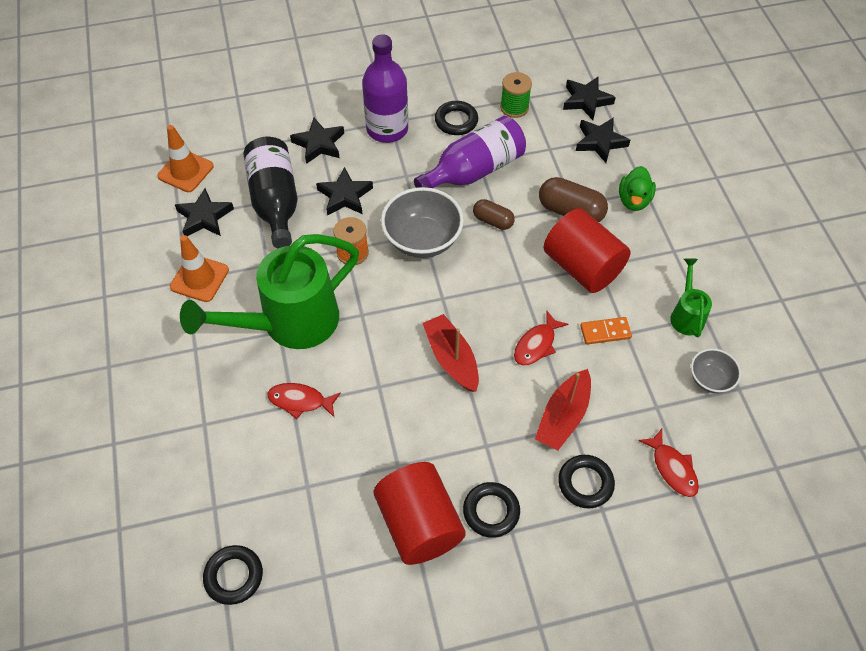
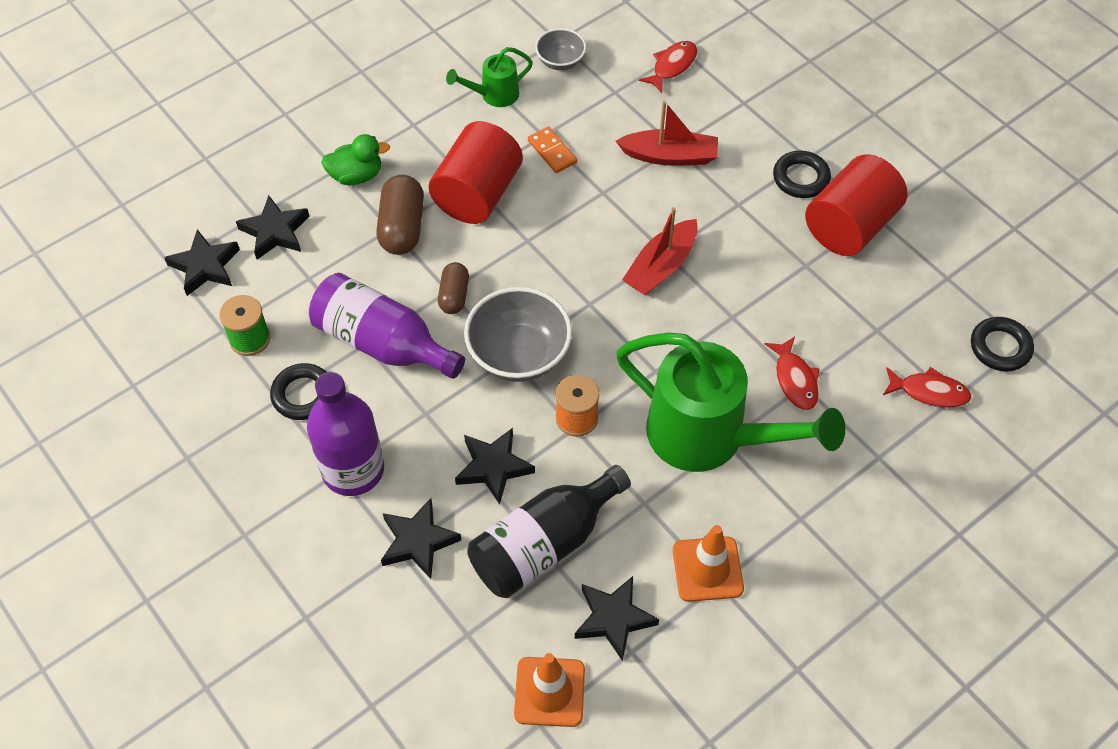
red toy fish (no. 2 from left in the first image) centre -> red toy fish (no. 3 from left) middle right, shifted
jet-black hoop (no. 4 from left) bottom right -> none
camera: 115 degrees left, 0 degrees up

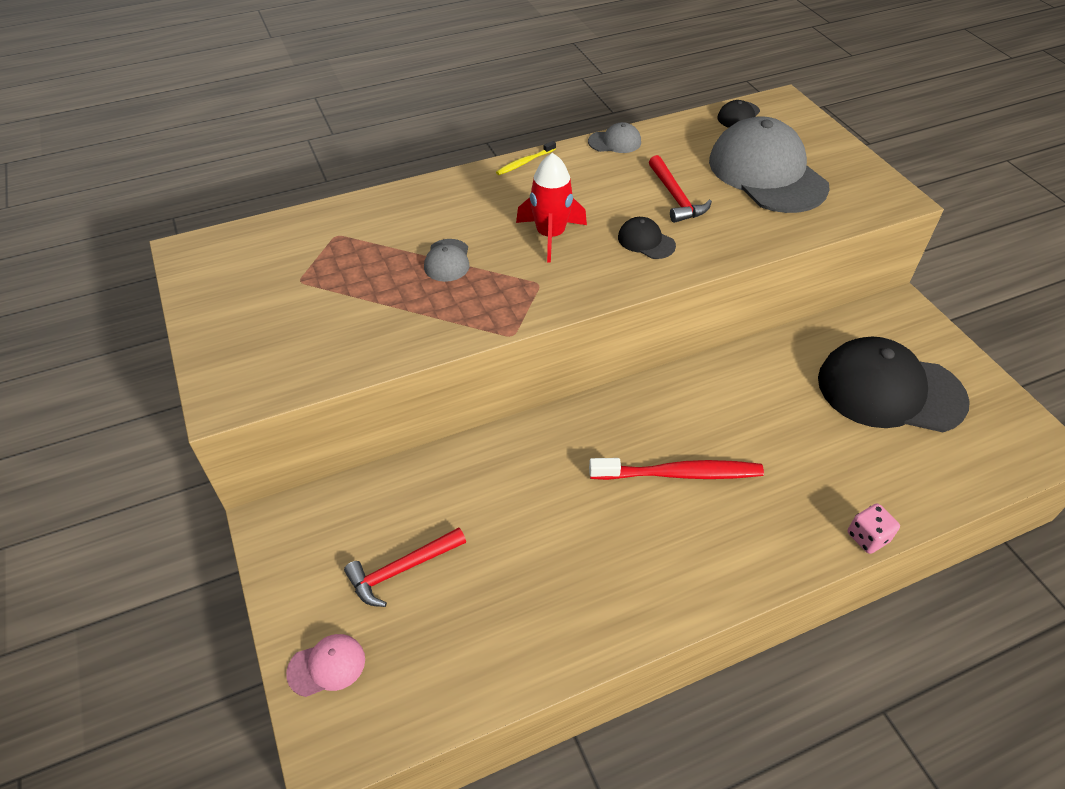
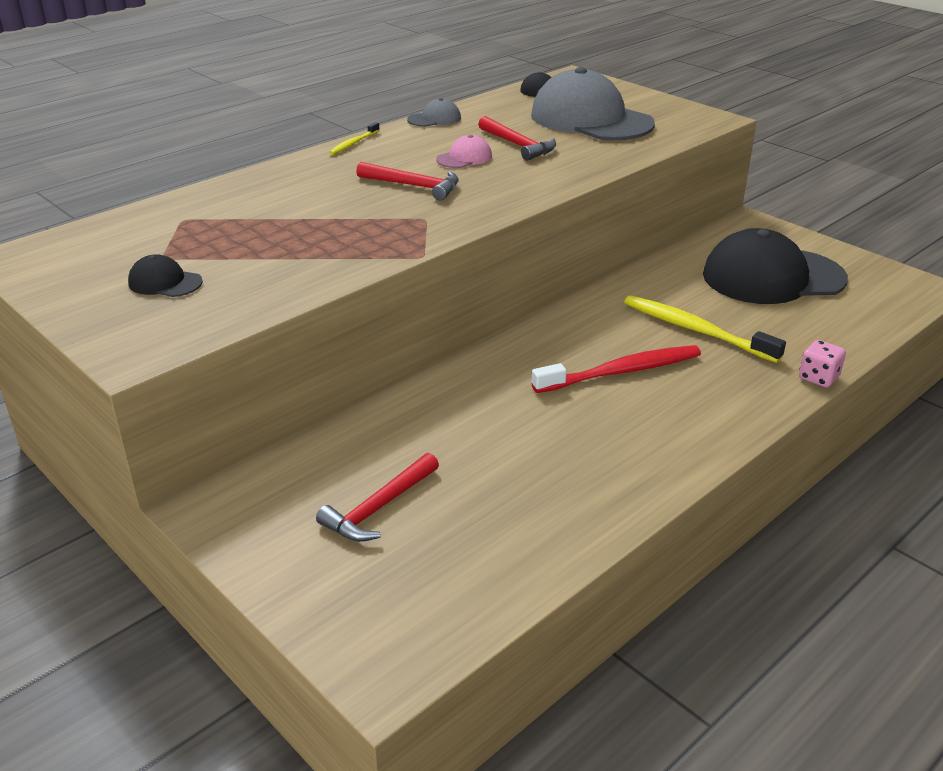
pink baseball cap bottom left -> pink baseball cap top centre, shifted
ash-grey baseball cap (no. 1 from left) top centre -> none
red toy rocket top centre -> red claw hammer (no. 2 from left) top centre
jet-black baseball cap (no. 1 from left) top centre -> jet-black baseball cap (no. 1 from left) middle left, shifted
none -> yellow toothbrush (no. 2 from left) middle right
camera: 20 degrees left, 15 degrees down

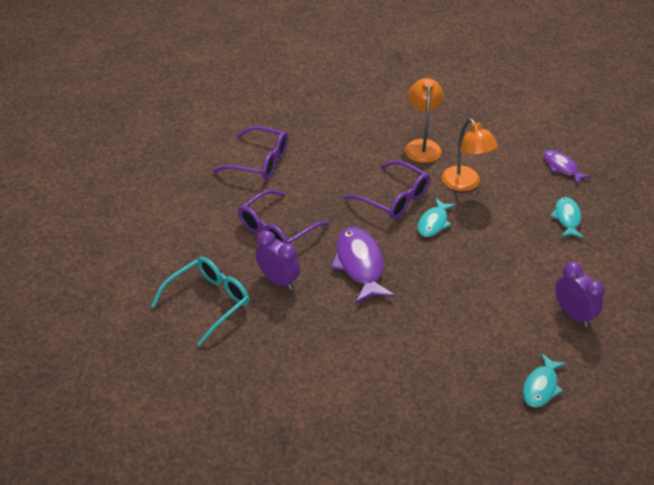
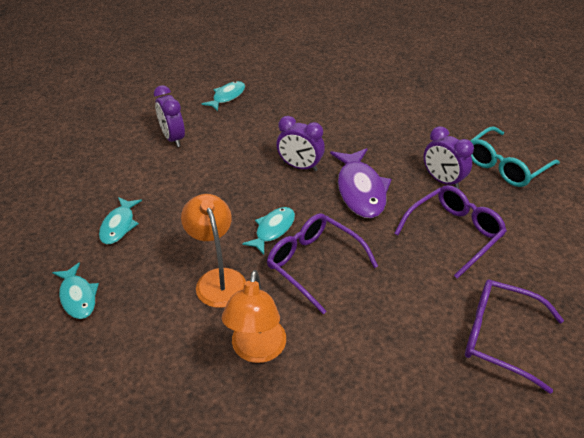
violet toy fish (no. 2 from left) middle right -> aqua toy fish (no. 1 from left) middle left
none -> violet alarm clock (no. 2 from left) top centre
camera: 175 degrees left, 0 degrees up

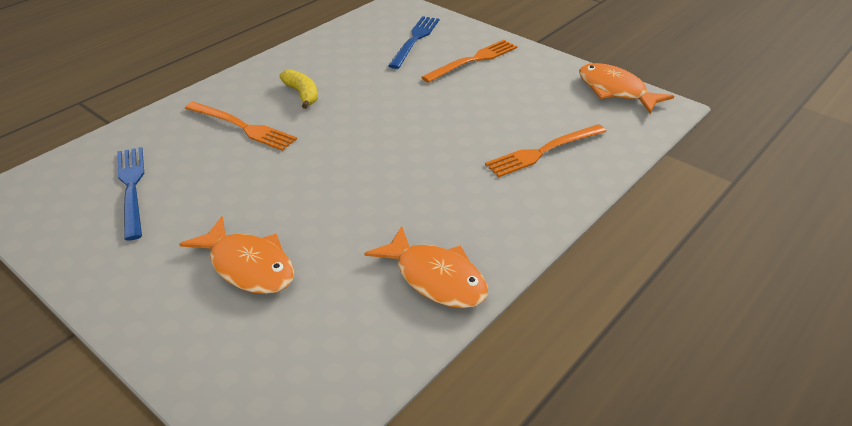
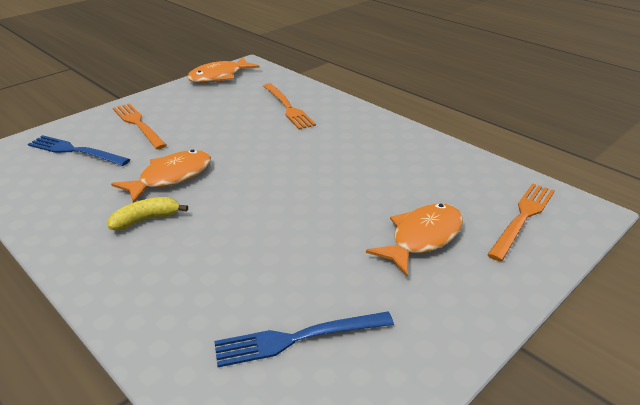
orange-coloured dinner fork (no. 1 from left in the first image) top left -> orange-coloured dinner fork (no. 3 from left) middle right, shifted
orange-coloured toy fish (no. 2 from left in the first image) centre -> orange-coloured toy fish (no. 1 from left) middle left, shifted
camera: 85 degrees left, 5 degrees down

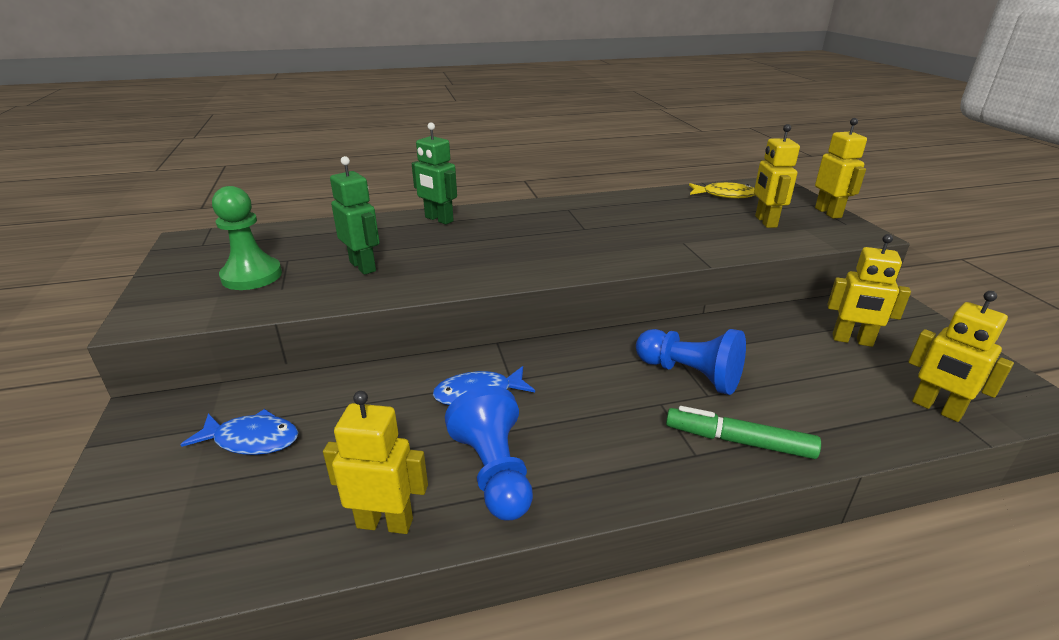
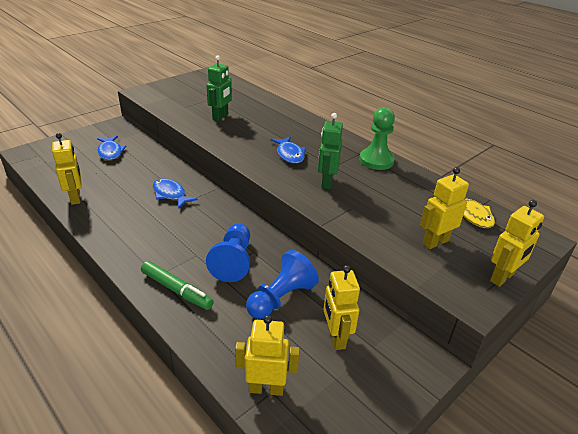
green pawn middle left -> green pawn top centre, shifted
green toy robot (no. 2 from left) top centre -> green toy robot (no. 2 from left) centre, shifted
cobalt pawn (no. 1 from left in the first image) bottom centre -> cobalt pawn (no. 2 from left) centre, shifted
green marker pen bottom right -> green marker pen middle left, 135 degrees clockwise
yellow toy robot (no. 5 from left in the first image) middle right -> yellow toy robot (no. 2 from left) bottom centre, 75 degrees clockwise
none -> cobalt toy fish (no. 3 from left) centre
camera: 60 degrees right, 5 degrees up

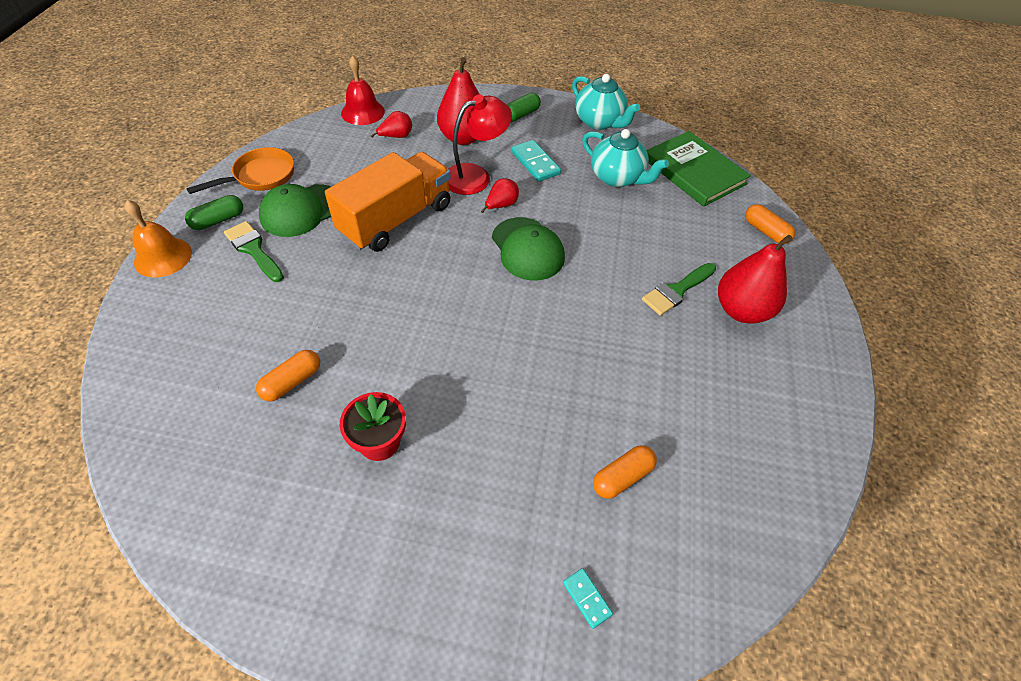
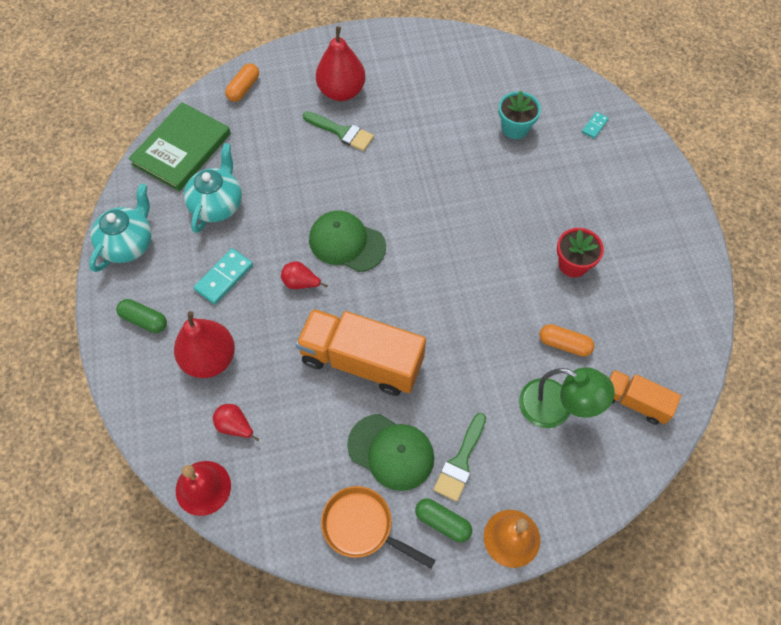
red lamp top centre -> none
green baseball cap (no. 2 from left in the first image) centre -> green baseball cap (no. 1 from left) centre, 105 degrees counterclockwise
orange-coloured pill shape (no. 2 from left) bottom centre -> aqua plant pot top centre
none -> green lamp middle right
none -> orange-coloured lorry (no. 2 from left) middle right
camera: 110 degrees left, 10 degrees up

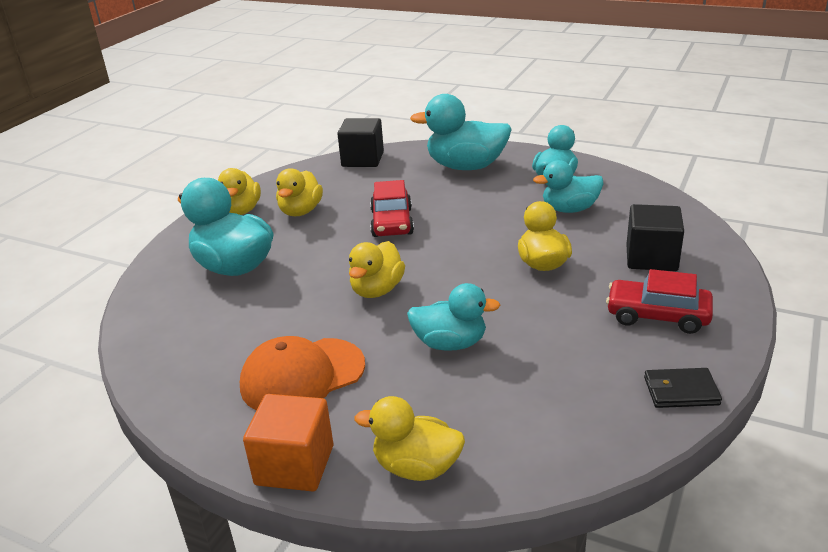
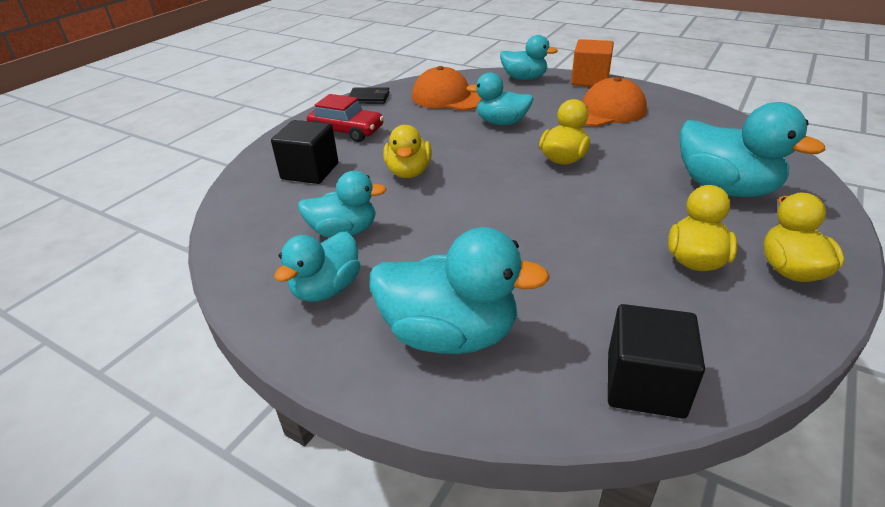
yellow rubber duck (no. 4 from left) bottom centre -> aqua rubber duck (no. 5 from left) top centre
red automobile (no. 1 from left) centre -> none
none -> orange-coloured baseball cap (no. 1 from left) top centre
camera: 175 degrees left, 5 degrees up

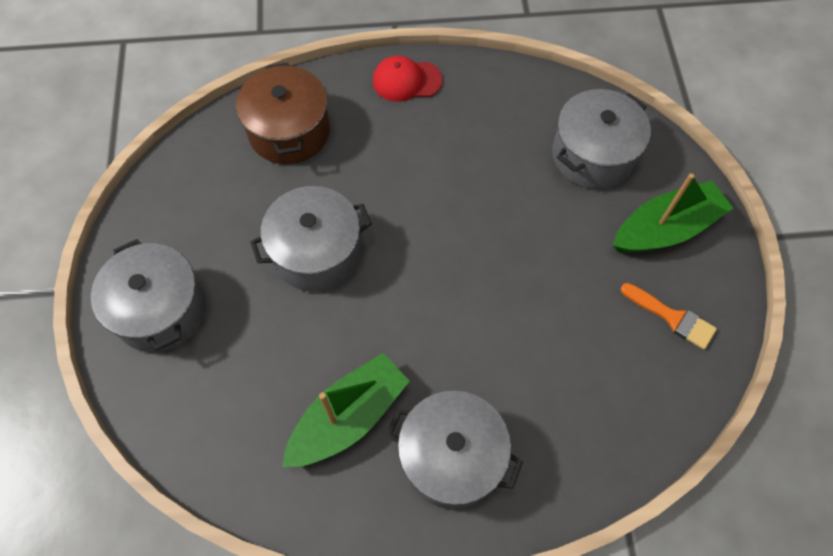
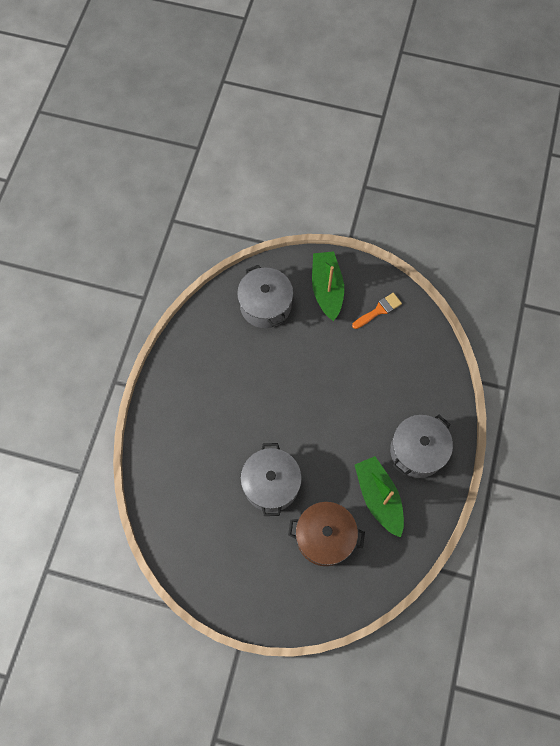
ash-grey pot (no. 1 from left) middle left -> none
brown pot top centre -> brown pot bottom centre, shifted
red baseball cap top centre -> none
camera: 70 degrees left, 5 degrees up

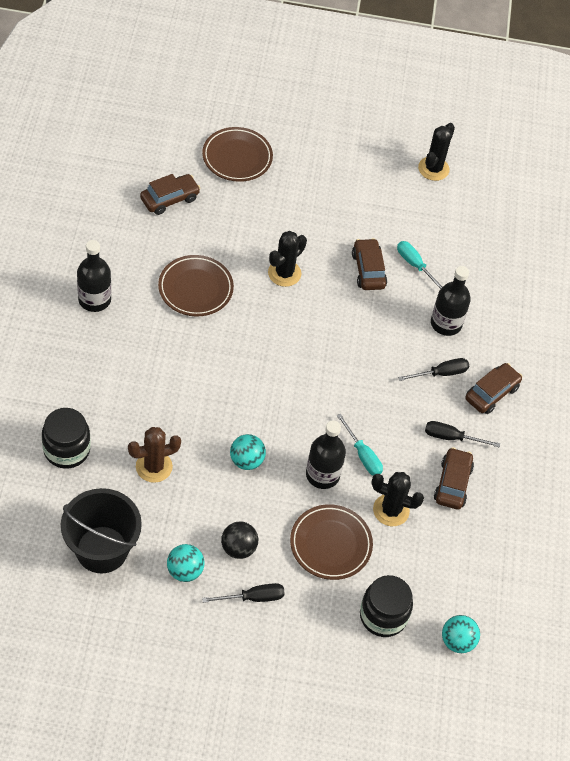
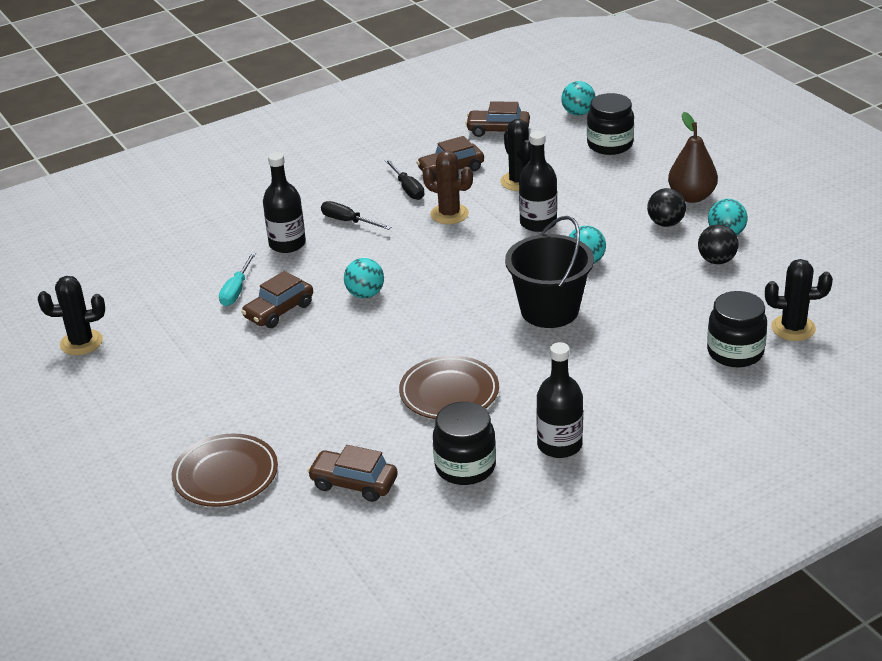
jet-black pail bottom left -> jet-black pail centre, shifted
brown cactus middle left -> brown cactus top centre, shifted
jet-black hand screwdriver (no. 1 from left) bottom centre -> brown pear fruit top right
jet-black cactus (no. 1 from left in the first image) centre -> jet-black cactus (no. 3 from left) middle right, shifted
brown dinner plate (no. 3 from left) bottom centre -> none
aqua hand screwdriver (no. 1 from left) centre -> none
brown automobile (no. 4 from left) middle right -> brown automobile (no. 4 from left) top centre, shifted
none -> aqua play ball (no. 1 from left) centre
none -> jet-black jam jar (no. 1 from left) bottom centre
none -> jet-black play ball (no. 2 from left) middle right
camera: 120 degrees left, 20 degrees down

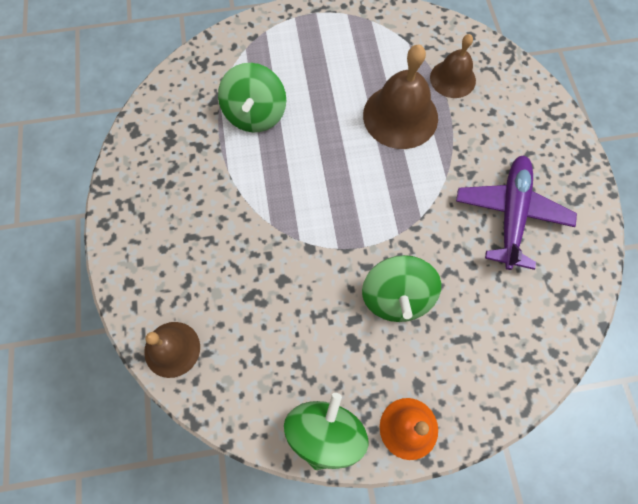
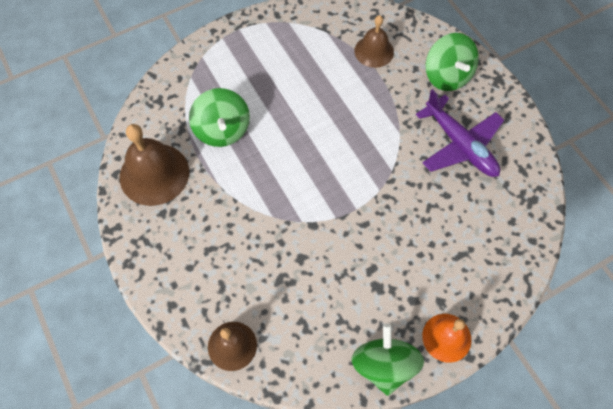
green toy top (no. 3 from left) centre -> green toy top (no. 3 from left) top right, shifted
brown school bell (no. 2 from left in the first image) top centre -> brown school bell (no. 1 from left) middle left, shifted
violet plane middle right -> violet plane top right, 150 degrees clockwise
camera: 20 degrees left, 5 degrees down

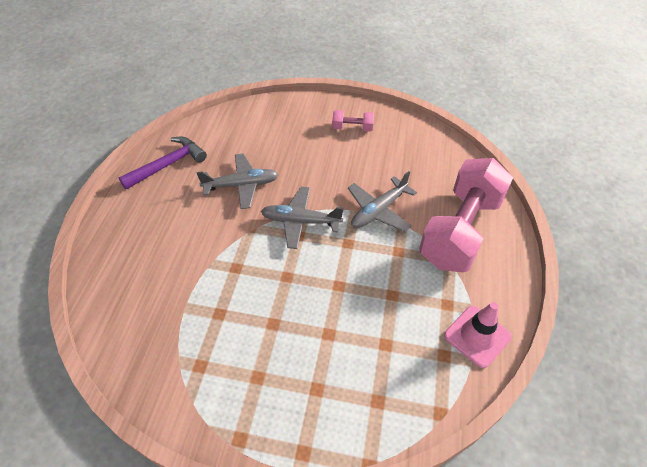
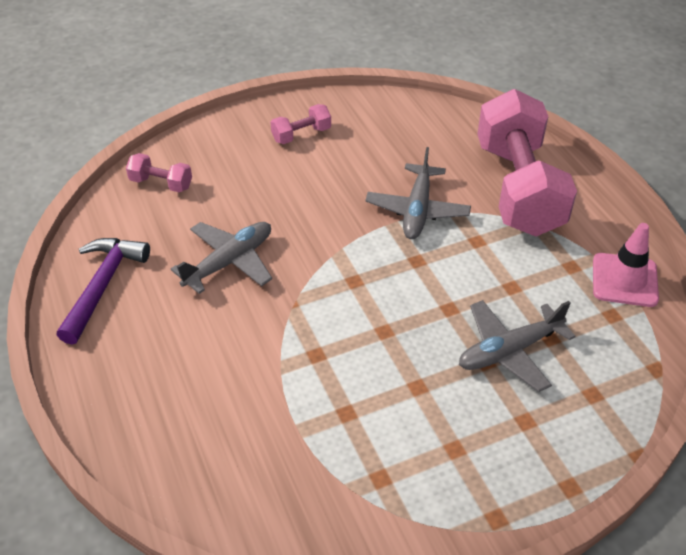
ash-grey plane (no. 2 from left in the first image) centre -> ash-grey plane (no. 3 from left) middle right, shifted
none -> pink hand weight (no. 1 from left) top left
camera: 35 degrees left, 5 degrees down

